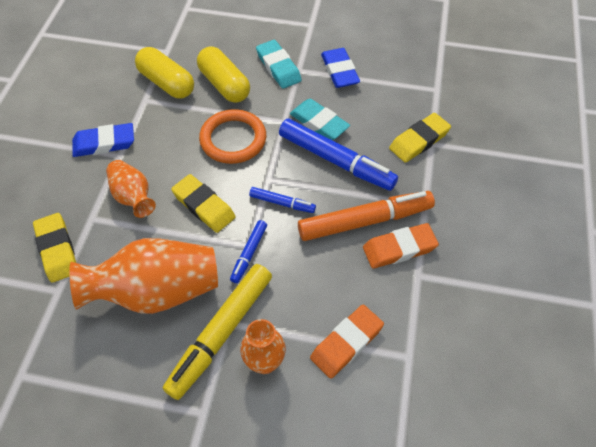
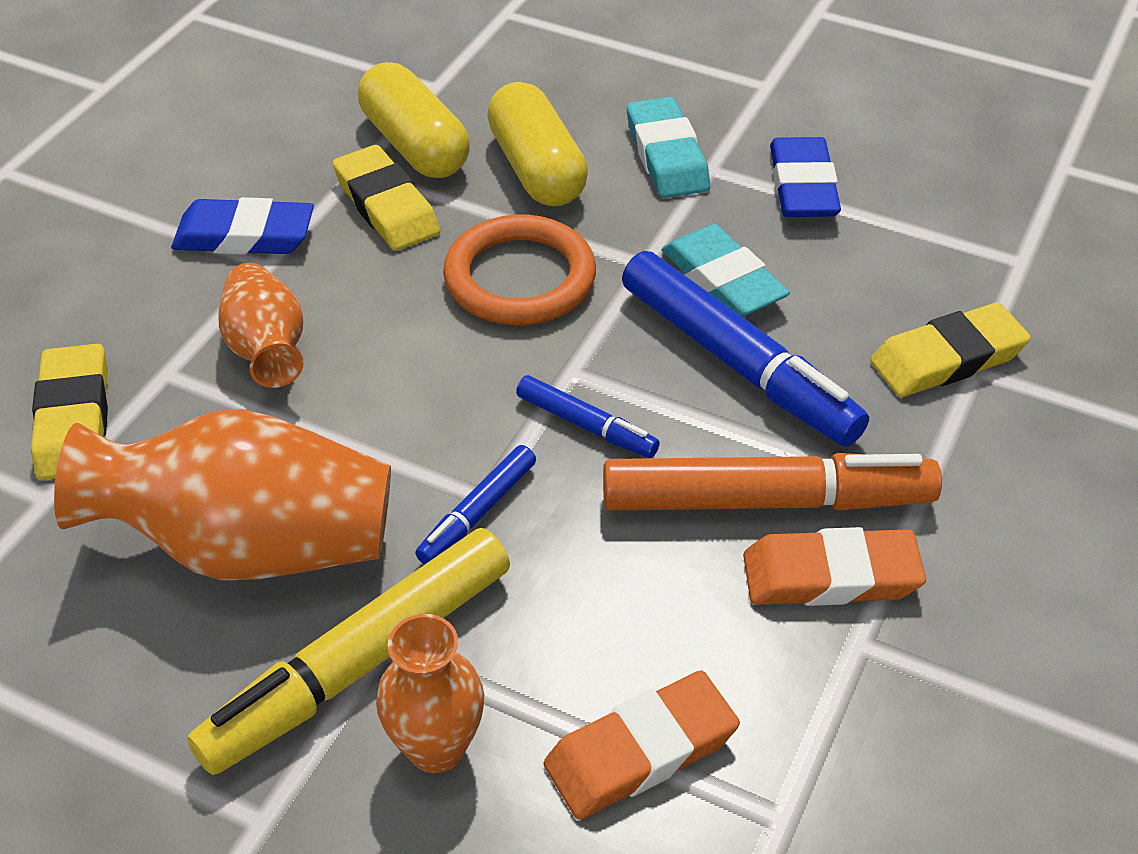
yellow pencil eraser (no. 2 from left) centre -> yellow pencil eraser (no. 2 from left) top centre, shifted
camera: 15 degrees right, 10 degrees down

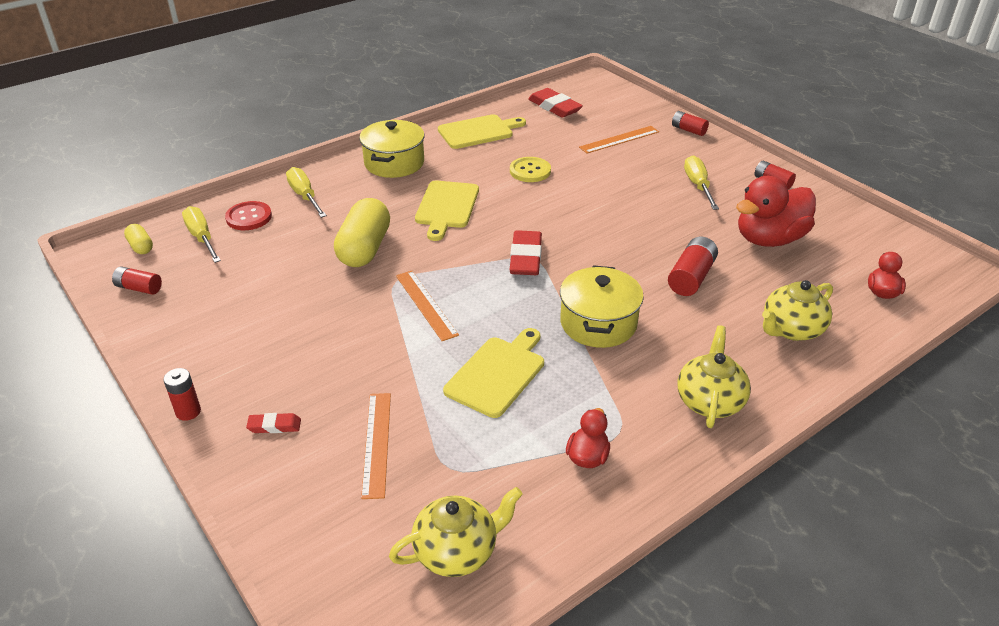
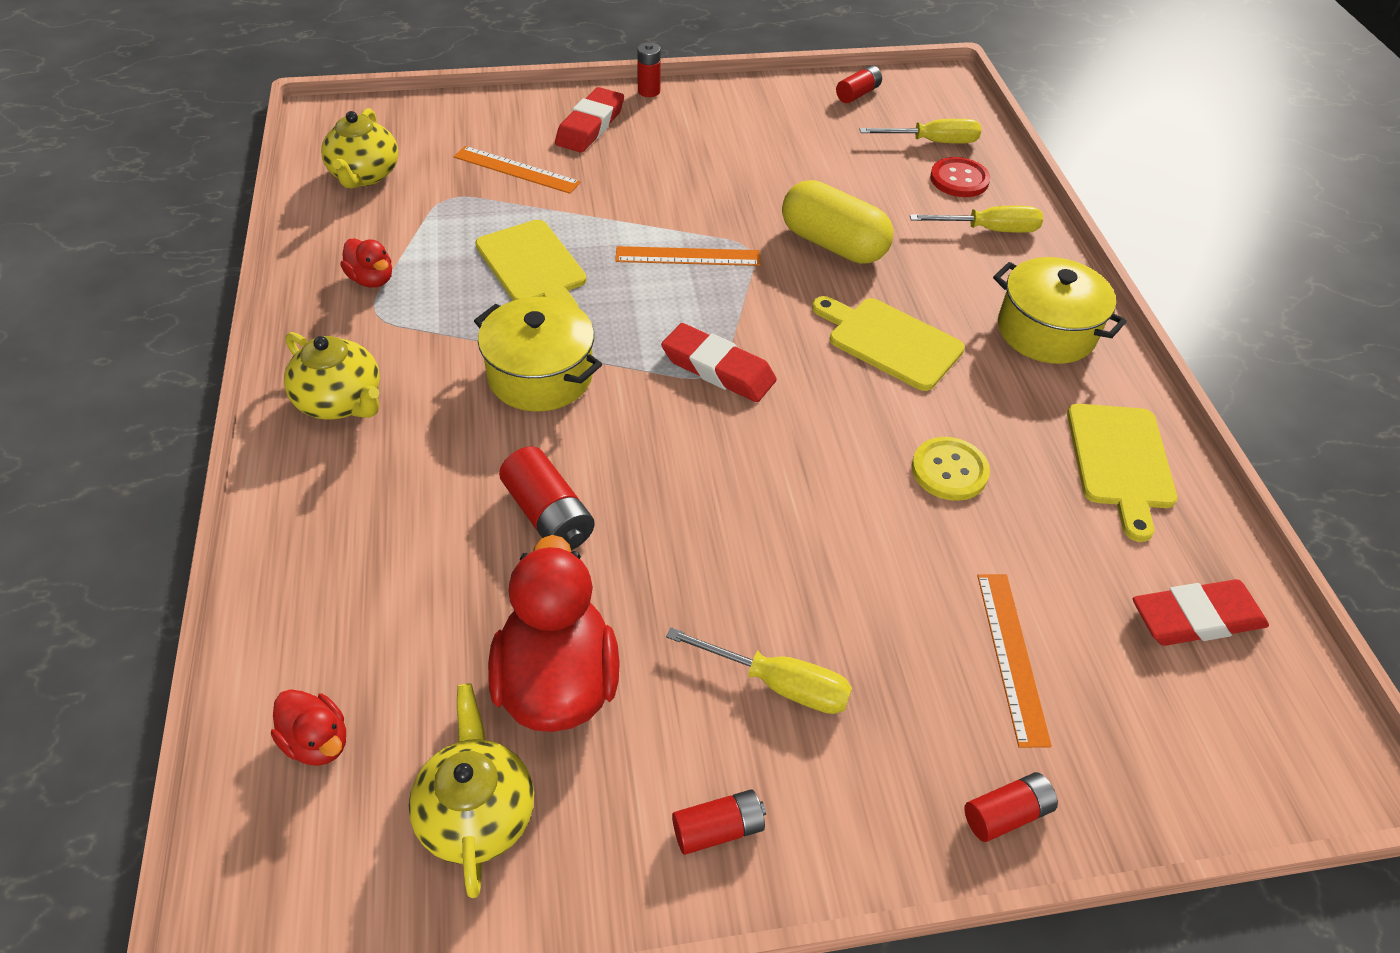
yellow pill shape (no. 1 from left) middle left -> none
red pencil eraser (no. 1 from left) bottom left -> red pencil eraser (no. 1 from left) top centre, x1.90
yellow teapot (no. 3 from left) middle right -> yellow teapot (no. 3 from left) bottom centre, shifted
camera: 115 degrees right, 10 degrees up

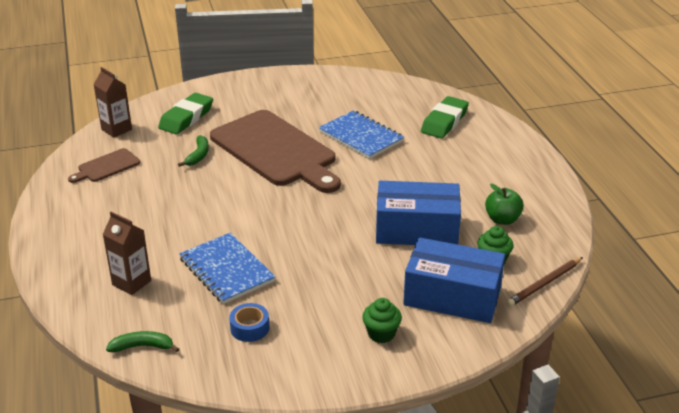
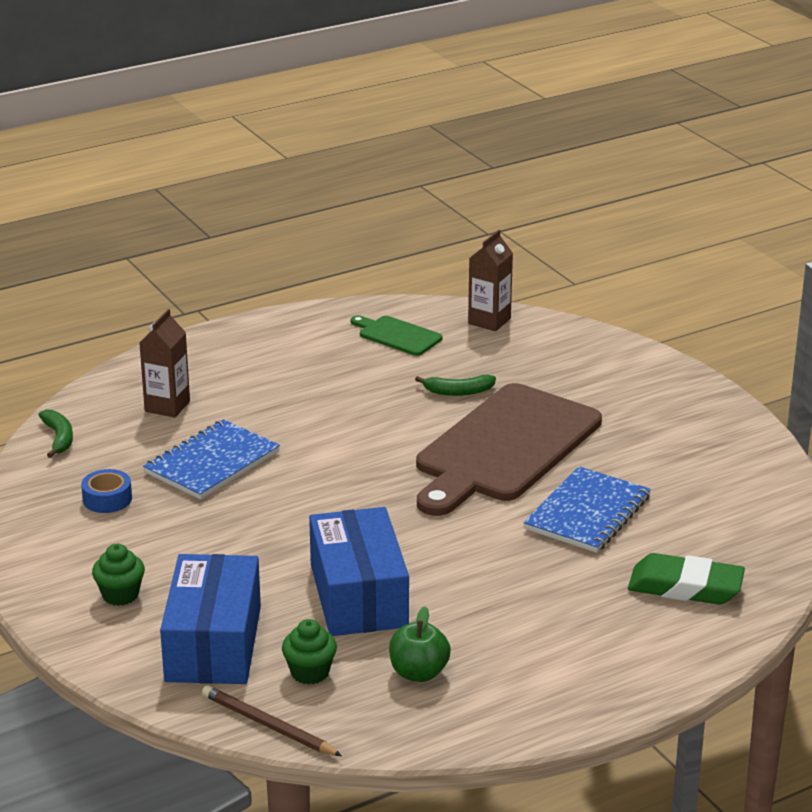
brown bread board (no. 1 from left) middle left -> green bread board centre
green pencil eraser (no. 1 from left) top left -> none
camera: 75 degrees right, 5 degrees down

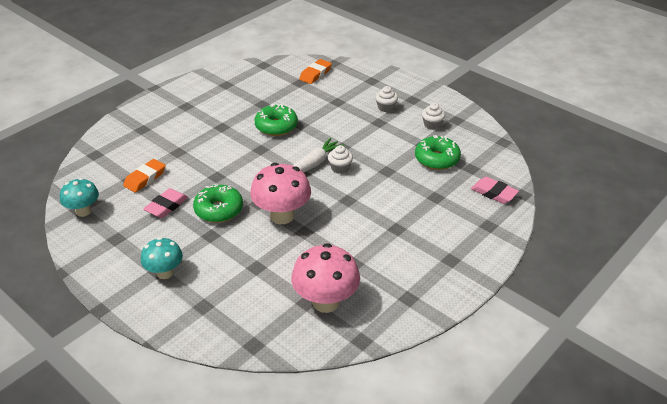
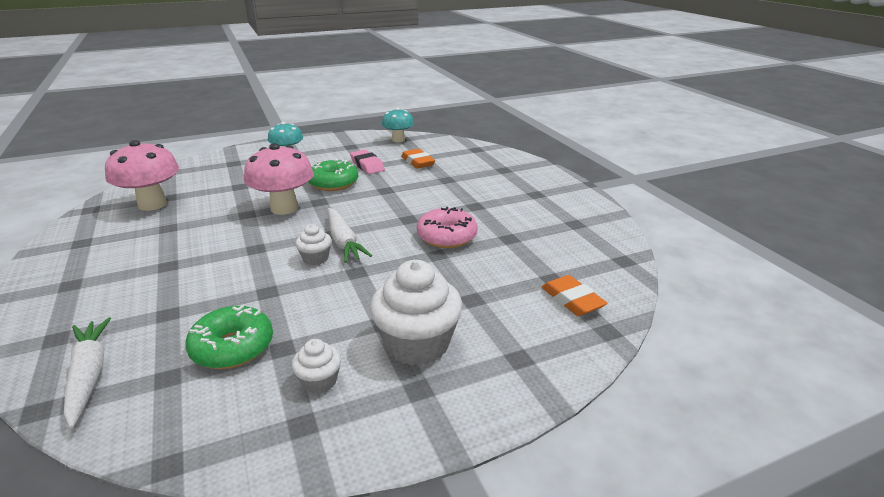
green glazed donut (no. 2 from left) top centre -> pink glazed donut centre
pure white cupcake (no. 2 from left in the first image) top centre -> pure white cupcake (no. 3 from left) centre, x2.01
pink pencil eraser (no. 2 from left) middle right -> pure white carrot (no. 1 from left) bottom left
camera: 115 degrees right, 10 degrees down

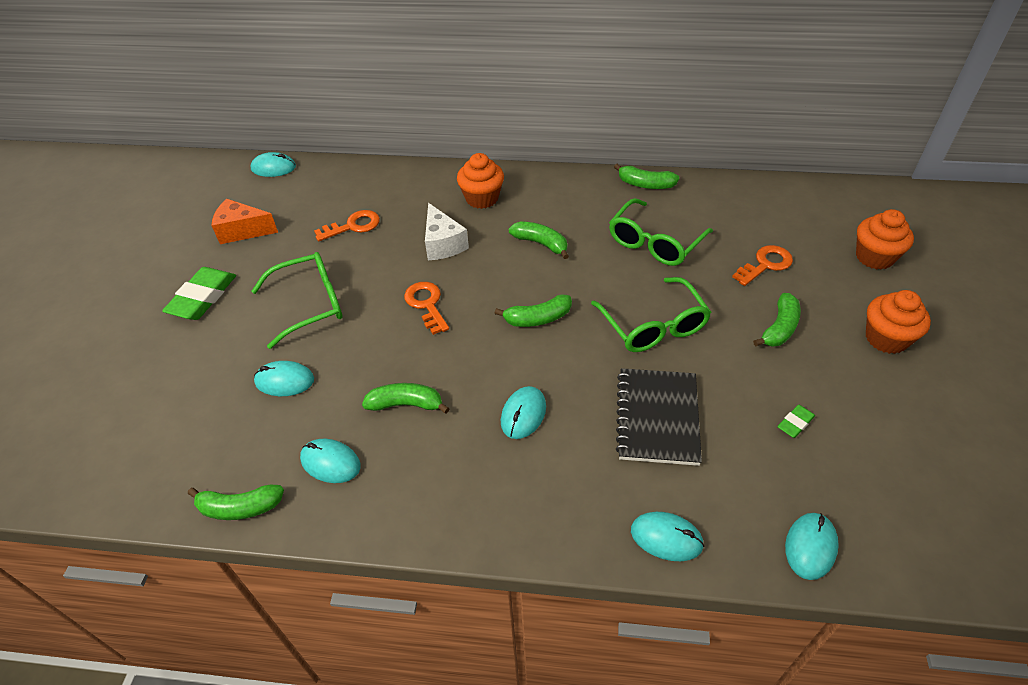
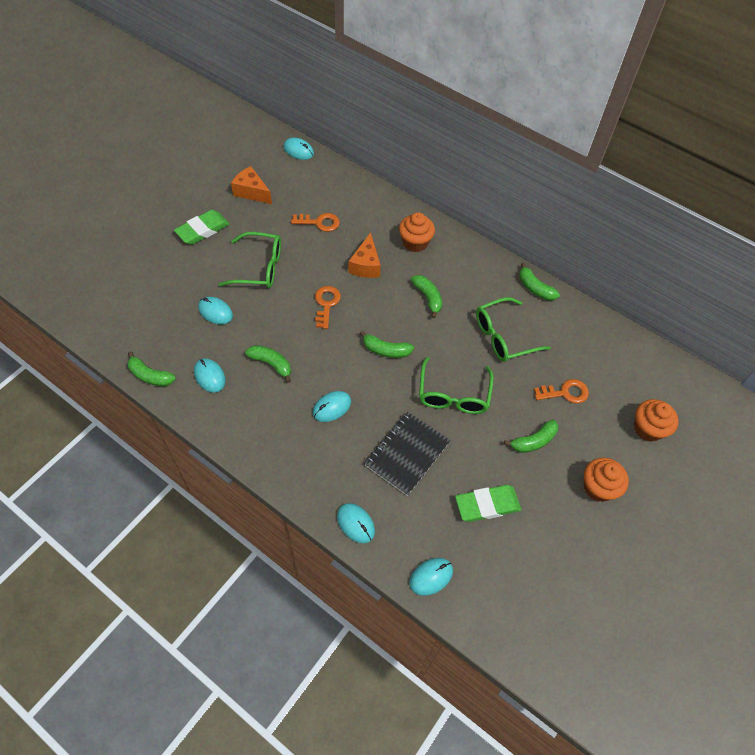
pure white cheese wedge centre -> orange-coloured cheese wedge (no. 2 from left) centre
green pencil eraser (no. 2 from left) middle right -> green pencil eraser (no. 2 from left) centre, x2.06
camera: 25 degrees right, 10 degrees up

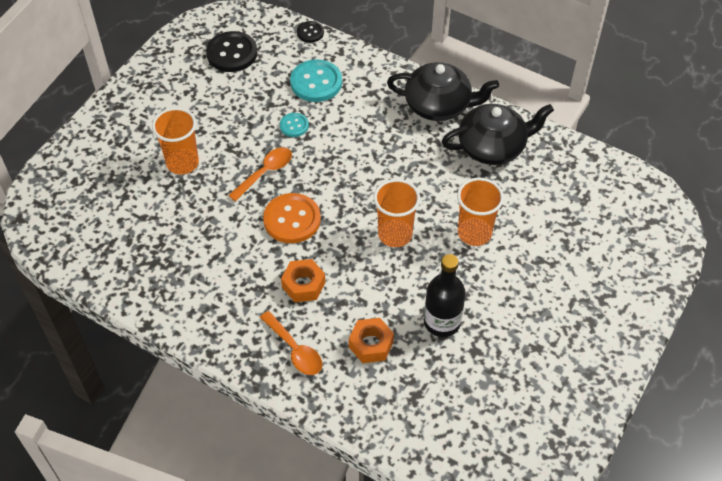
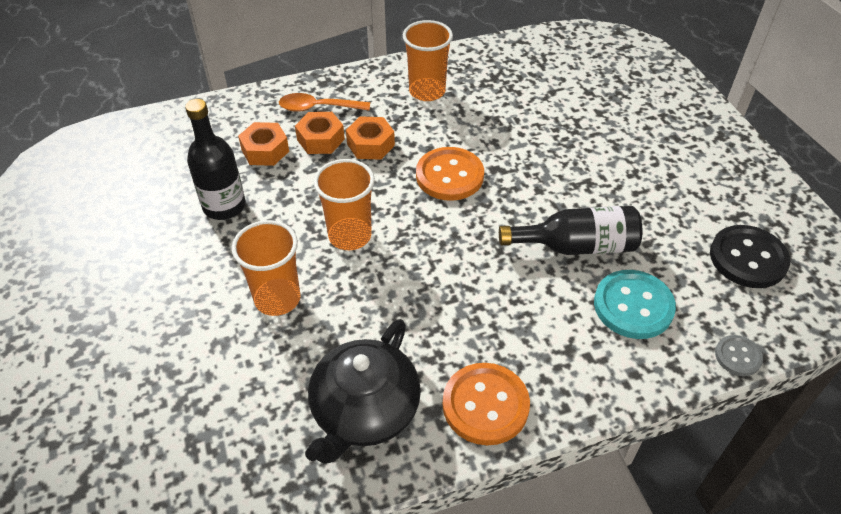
orange-coloured cup (no. 1 from left in the first image) top left -> orange-coloured cup (no. 3 from left) top centre, shifted
orange-coloured tablespoon (no. 1 from left) centre -> none
aqua button (no. 1 from left) top centre -> jet-black bottle (no. 2 from left) middle right
jet-black button (no. 2 from left) top centre -> ash-grey button bottom right
jet-black teapot (no. 1 from left) top centre -> orange-coloured button (no. 2 from left) bottom centre
none -> orange-coloured hex nut (no. 2 from left) top centre
camera: 130 degrees right, 5 degrees down

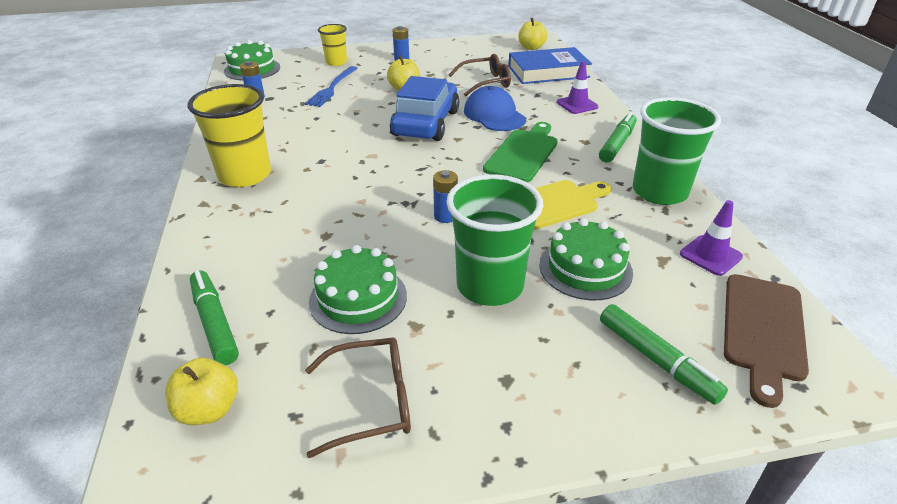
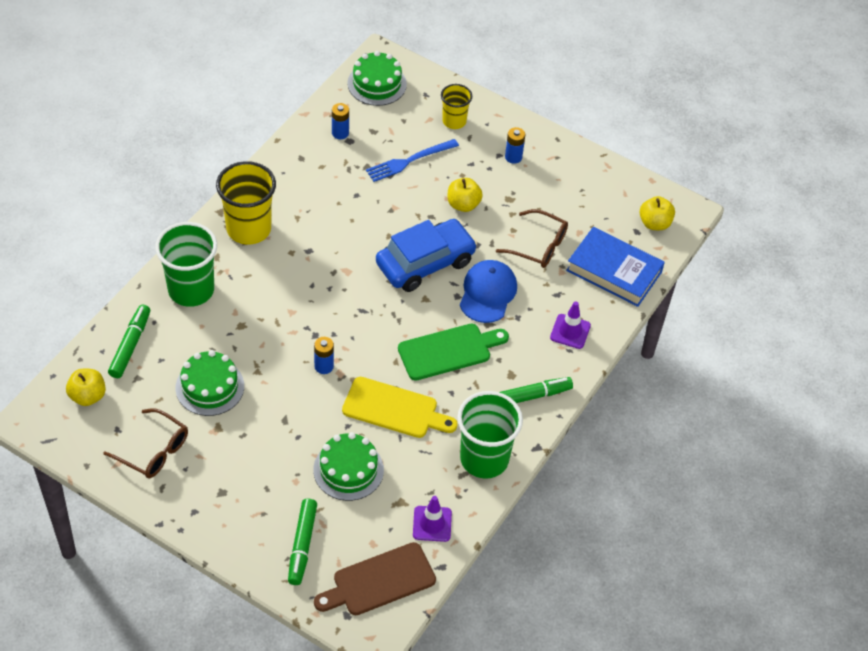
green cup (no. 1 from left) centre -> green cup (no. 1 from left) middle left, shifted
camera: 40 degrees right, 15 degrees up

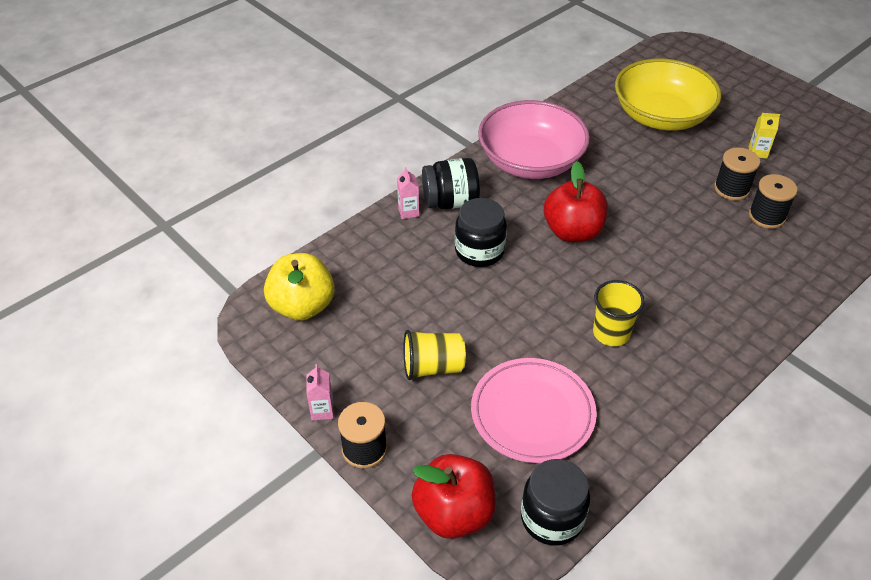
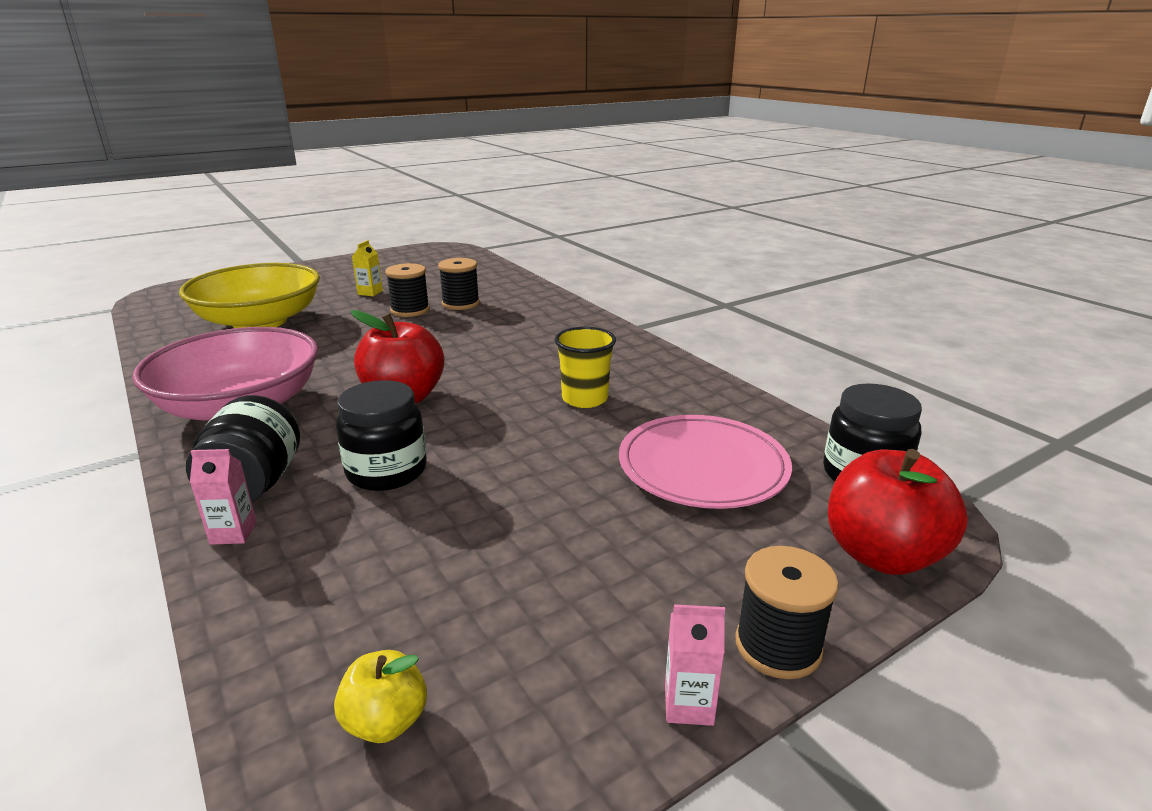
yellow apple fruit centre -> yellow apple fruit bottom left, x0.54
yellow cup (no. 1 from left) centre -> none
camera: 80 degrees left, 20 degrees down

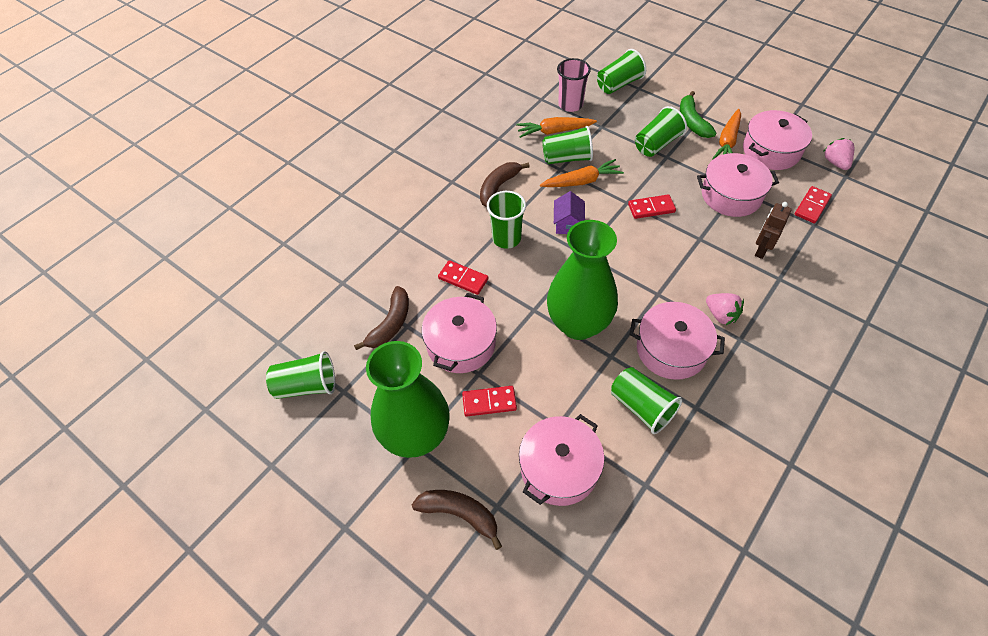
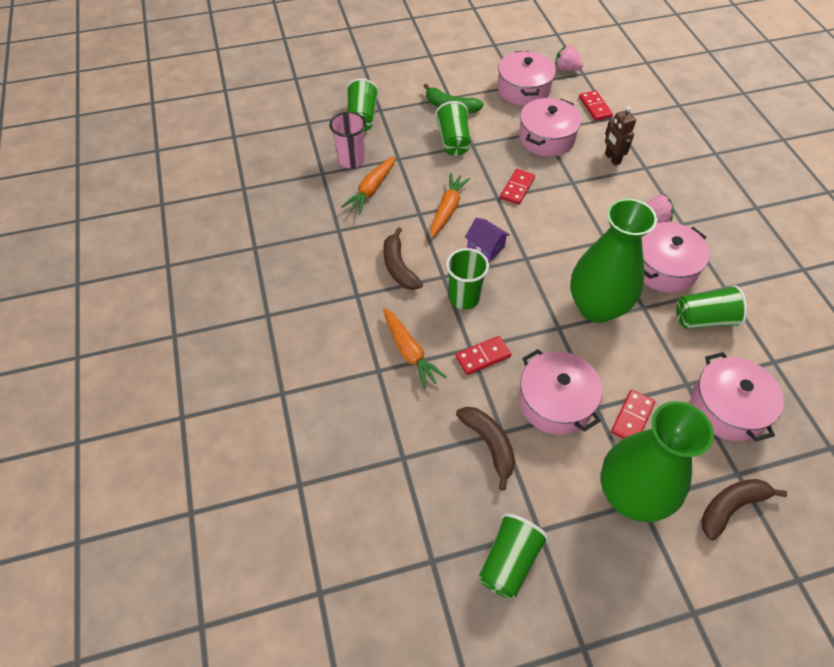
green cup (no. 3 from left) top centre -> none
orange-coloured carrot (no. 3 from left in the first image) top right -> orange-coloured carrot (no. 2 from left) centre, shifted
camera: 55 degrees left, 0 degrees up

